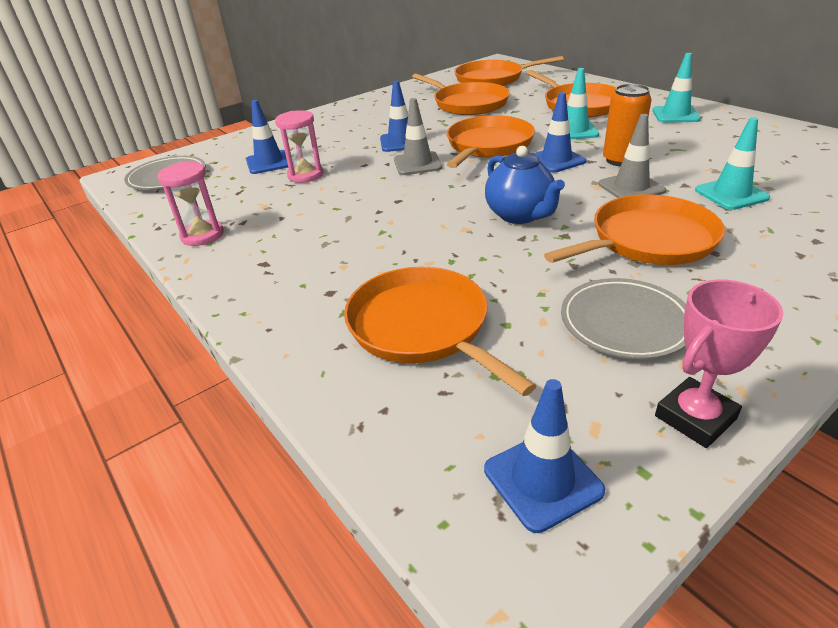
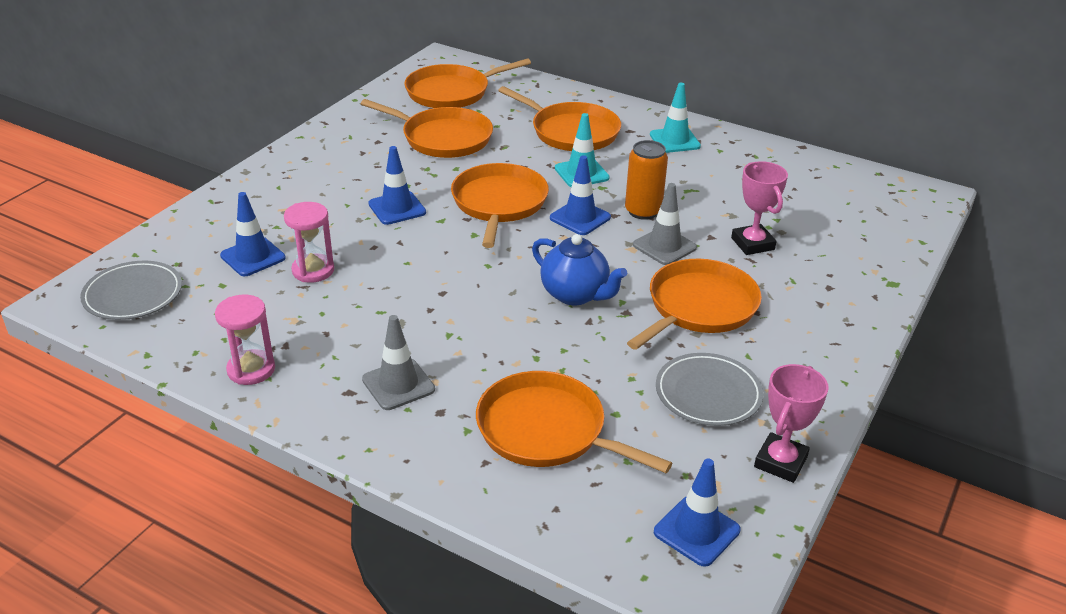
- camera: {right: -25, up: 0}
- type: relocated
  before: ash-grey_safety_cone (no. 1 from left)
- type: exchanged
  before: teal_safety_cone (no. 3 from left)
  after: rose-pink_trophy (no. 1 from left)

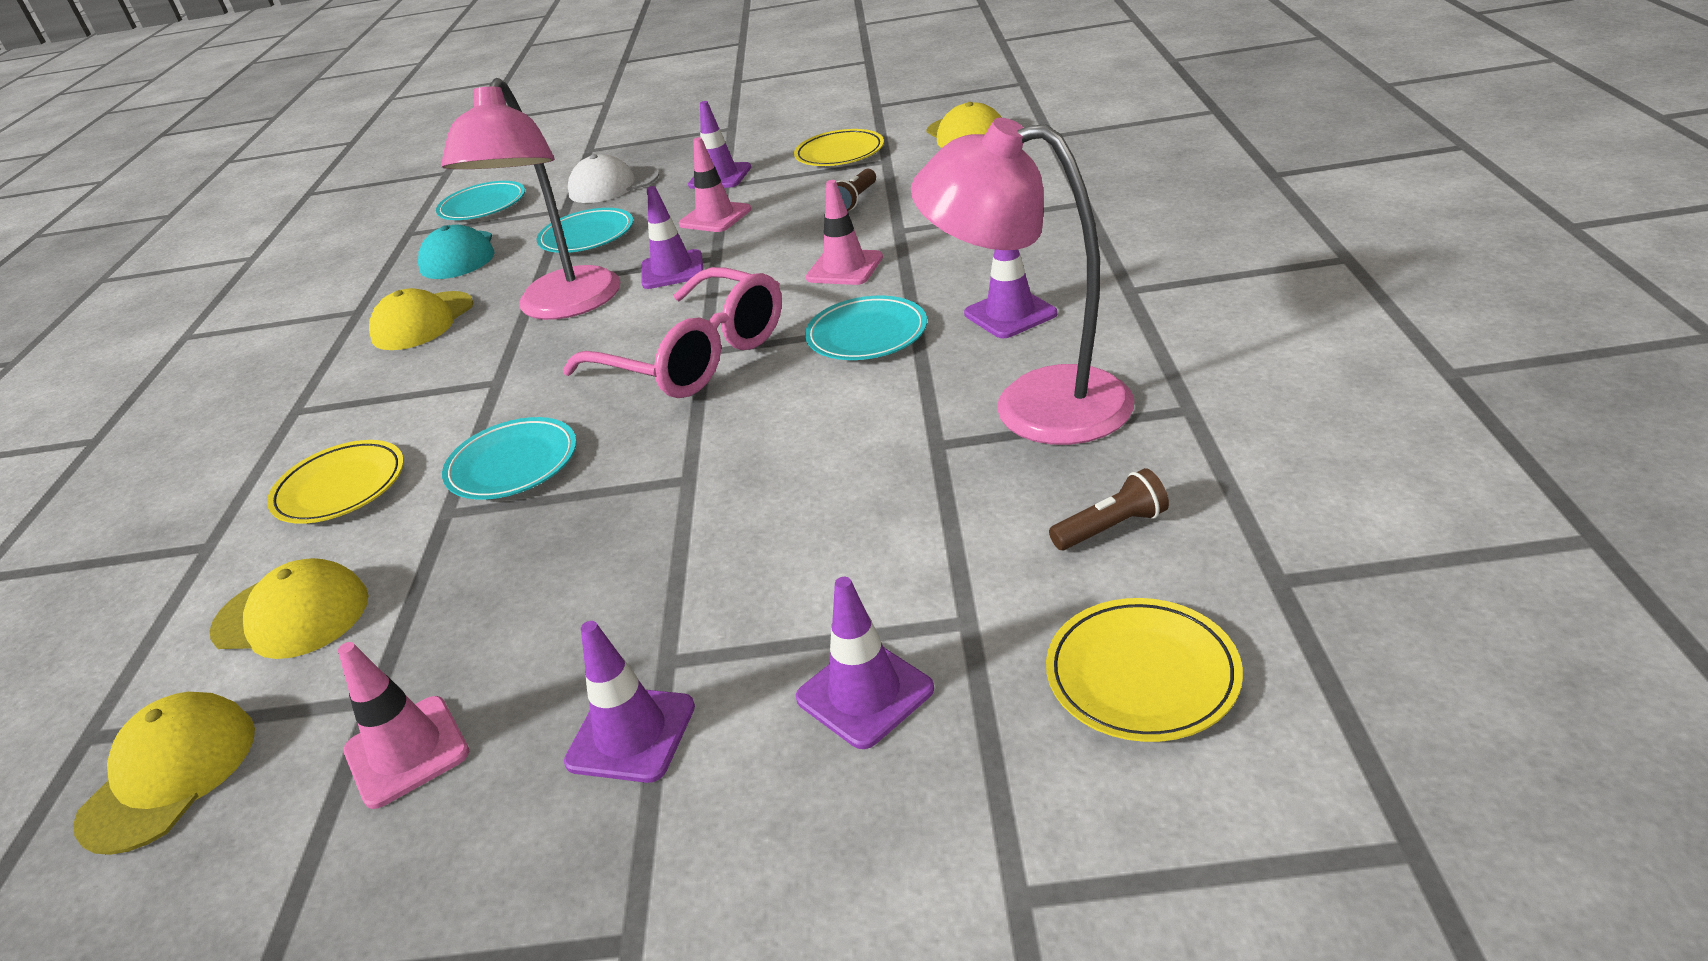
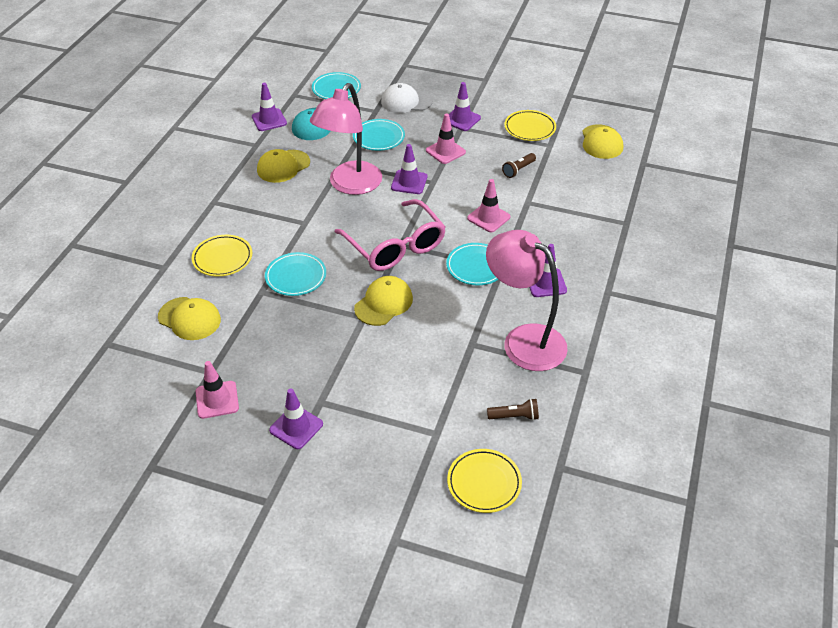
- camera: {right: 15, up: 10}
- type: relocated
  before: royal_purple_safety_cone (no. 4 from left in the first image)
  after: royal_purple_safety_cone (no. 1 from left)
- type: relocated
  before: bright_yellow_baseball_cap (no. 1 from left in the first image)
  after: bright_yellow_baseball_cap (no. 3 from left)

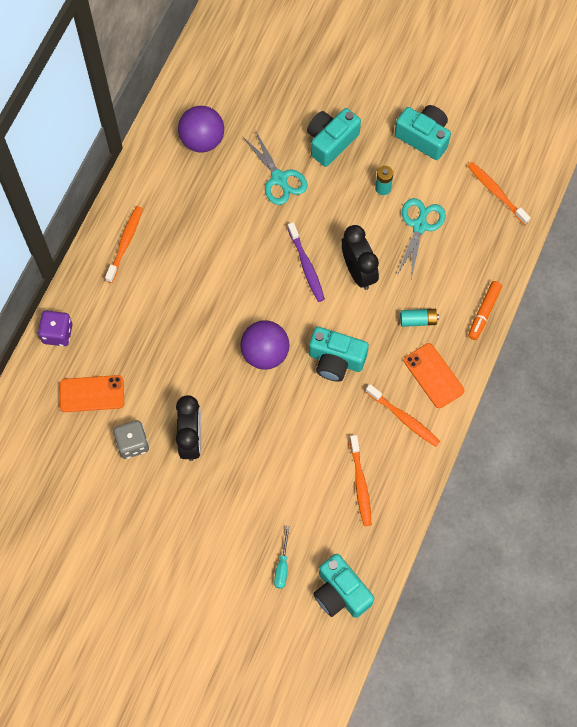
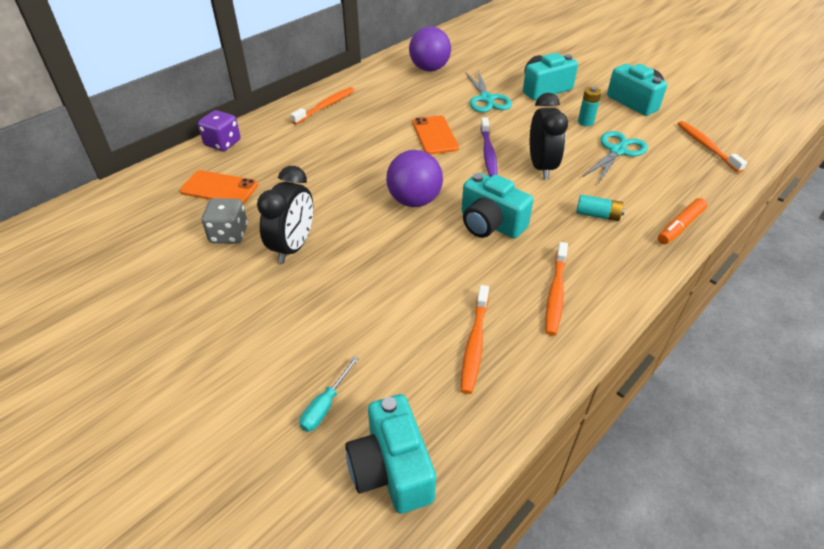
- camera: {right: 20, up: -25}
- type: relocated
  before: bright_orange_mobile_phone (no. 2 from left)
- type: spun
  before: bright_orange_dental_brush (no. 3 from left)
  turn: 45

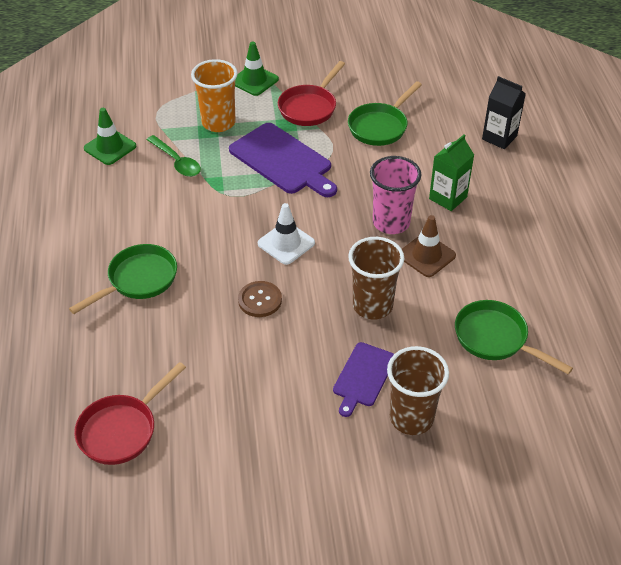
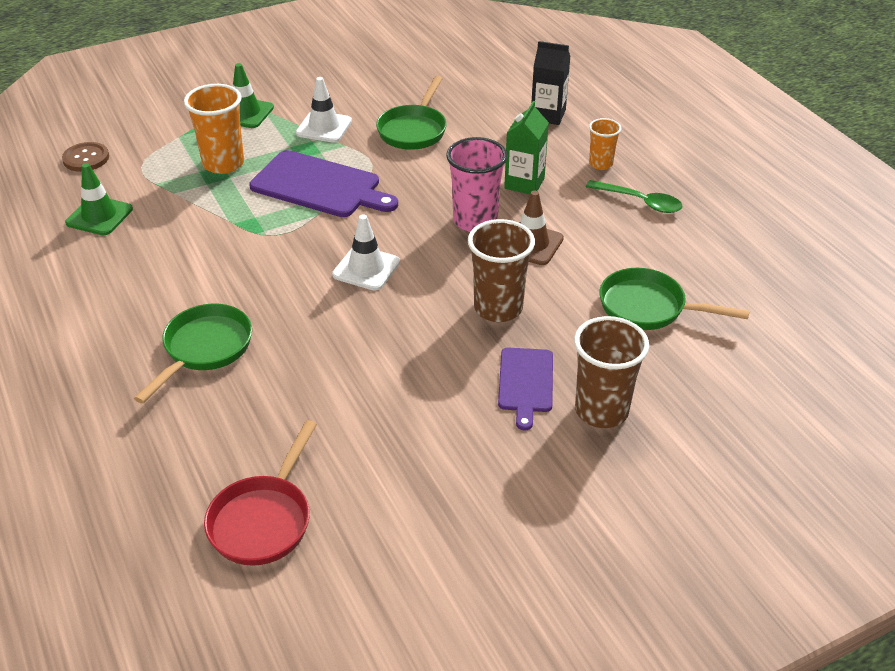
- camera: {right: -20, up: -5}
- type: exchanged
  before: red_pan (no. 2 from left)
  after: white_safety_cone (no. 1 from left)
- type: relocated
  before: leaf-green_tablespoon
- type: relocated
  before: russet_sewing_button
- type: appeared
  after: bright_orange_tumbler (no. 2 from left)

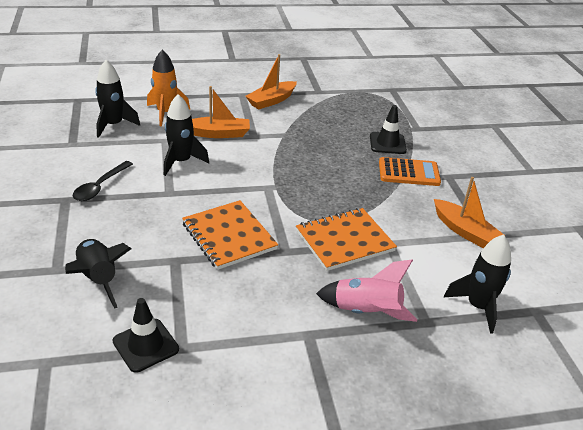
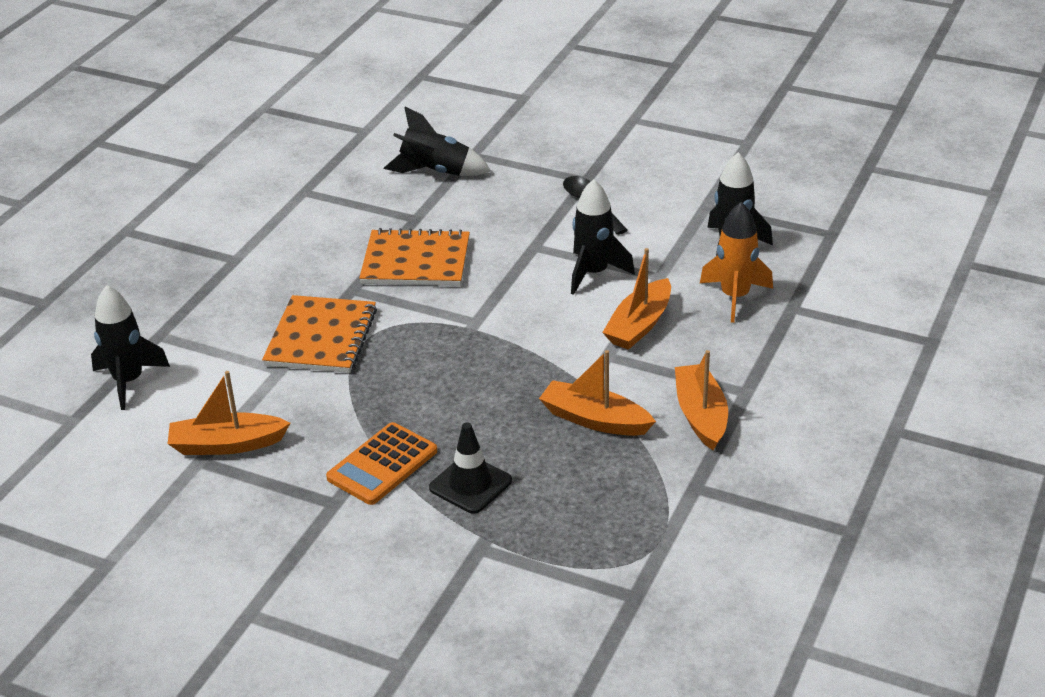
- camera: {right: 130, up: 0}
- type: missing
  before: rose-pink_spaceship
- type: missing
  before: ebony_safety_cone (no. 1 from left)
- type: appeared
  after: bright_orange_toy_boat (no. 2 from left)

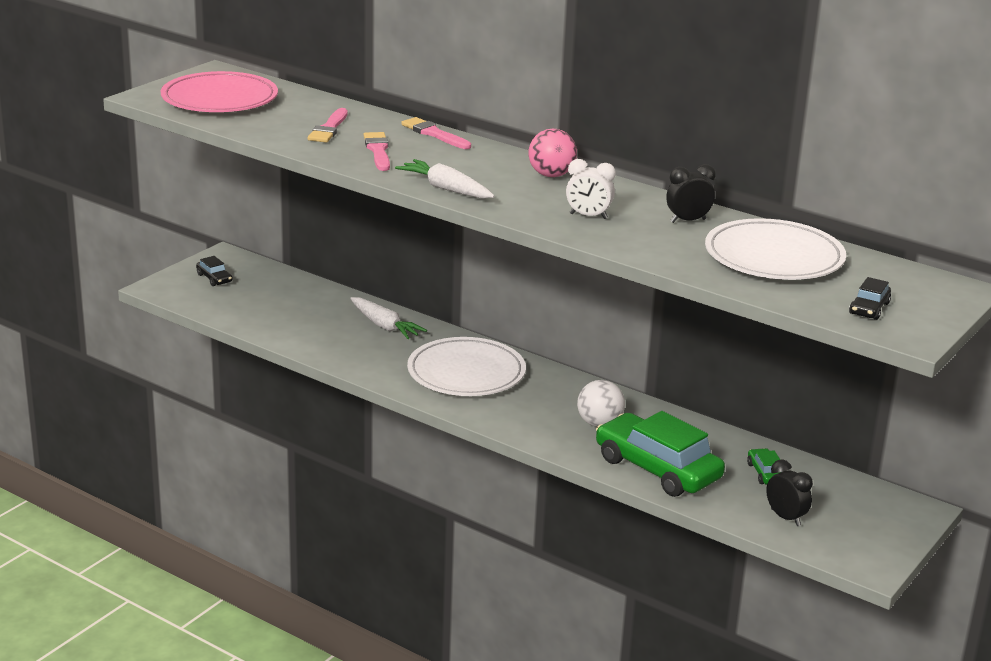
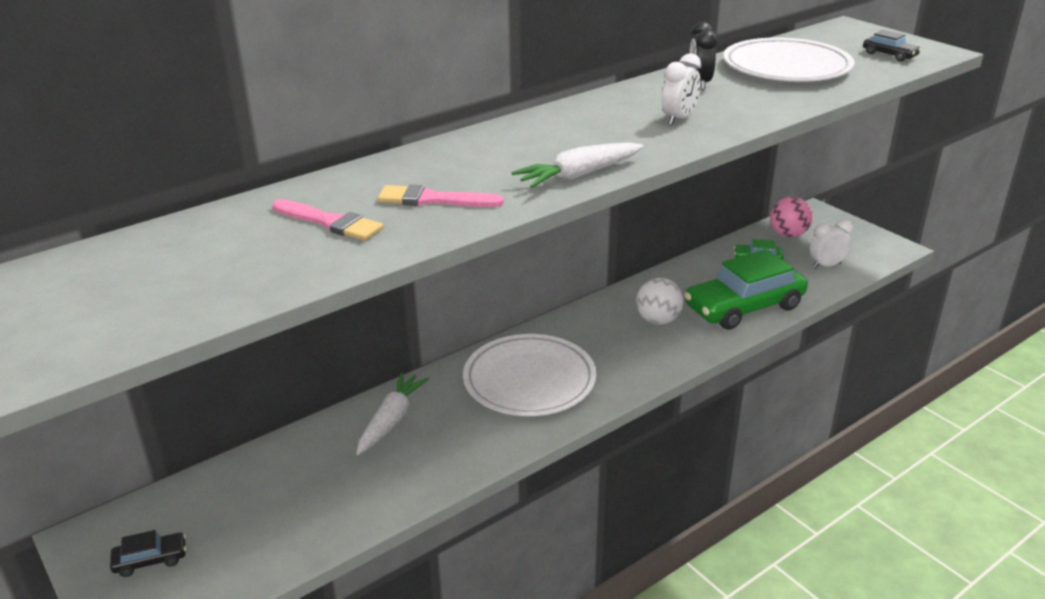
- camera: {right: -70, up: 5}
- type: missing
  before: rose-pink_plate
- type: missing
  before: rose-pink_paintbrush (no. 3 from left)
- type: relocated
  before: rose-pink_sphere
- type: spun
  before: white_carrot (no. 1 from left)
  turn: -45
- type: colour
  before: ebony_bedside_clock (no. 2 from left)
  after: white_bedside_clock (no. 2 from left)

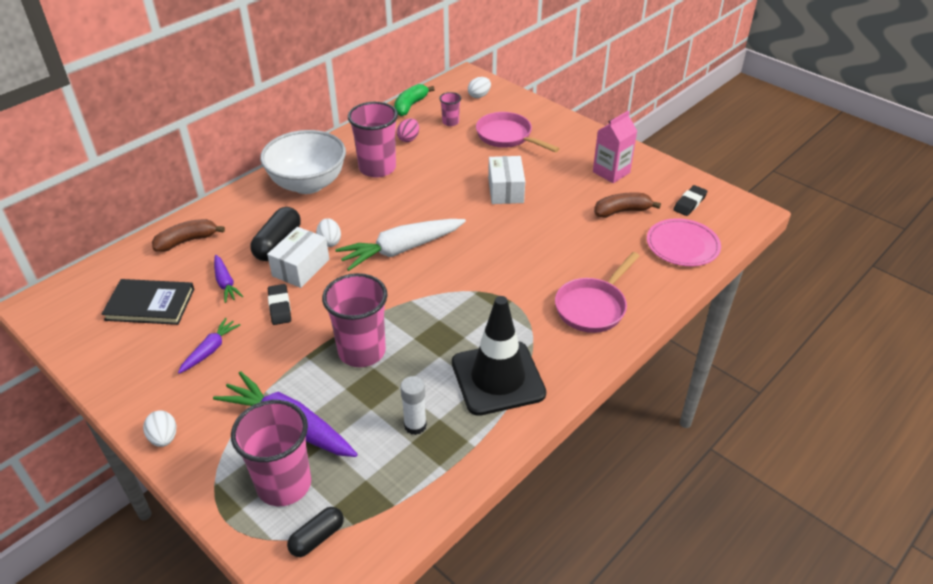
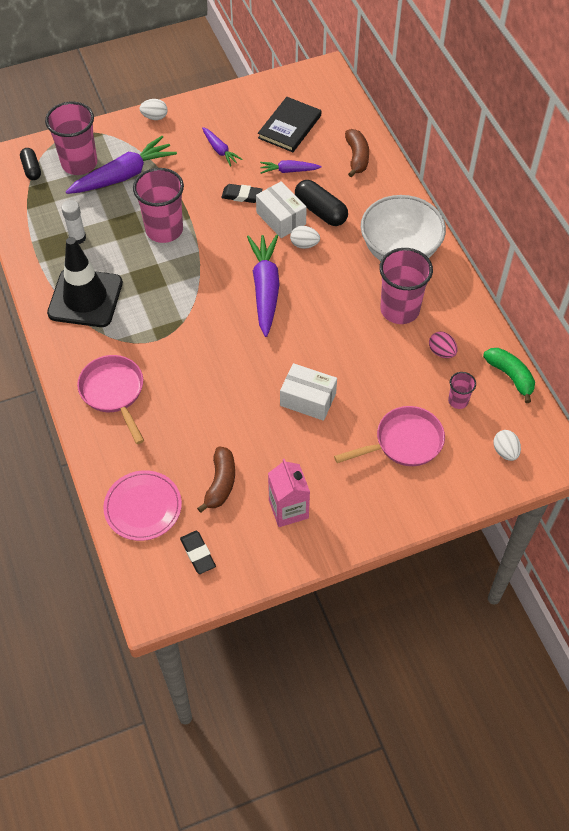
- camera: {right: 115, up: 15}
- type: colour
  before: white_carrot
  after: royal_purple_carrot (no. 3 from left)

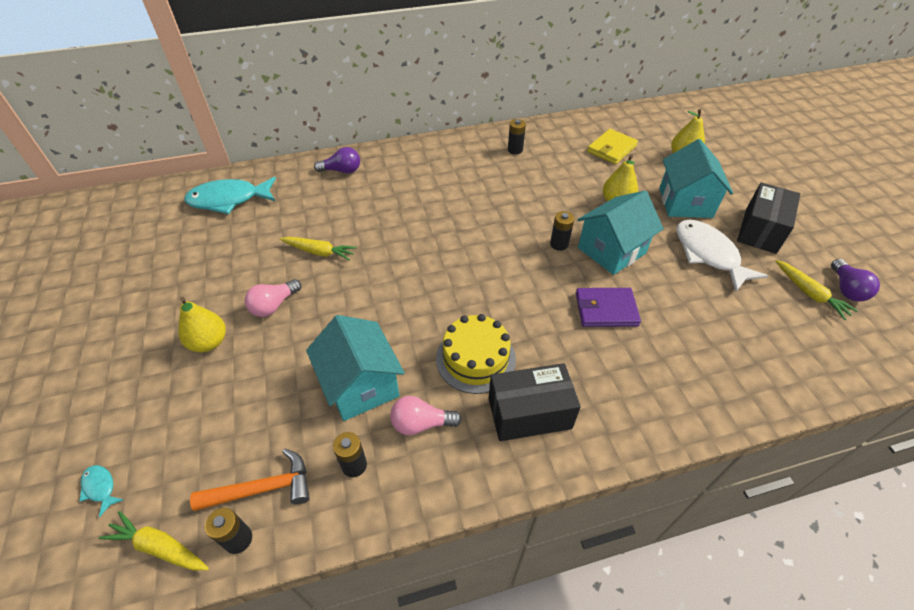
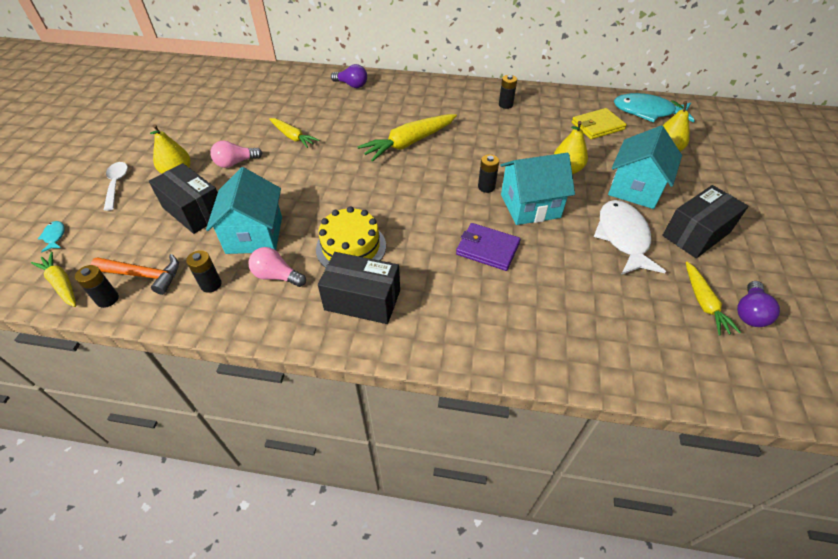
- camera: {right: 25, up: 0}
- type: relocated
  before: teal_toy_fish (no. 2 from left)
- type: appeared
  after: bright_yellow_carrot (no. 3 from left)
- type: appeared
  after: white_tablespoon
- type: appeared
  after: ebony_parcel (no. 1 from left)

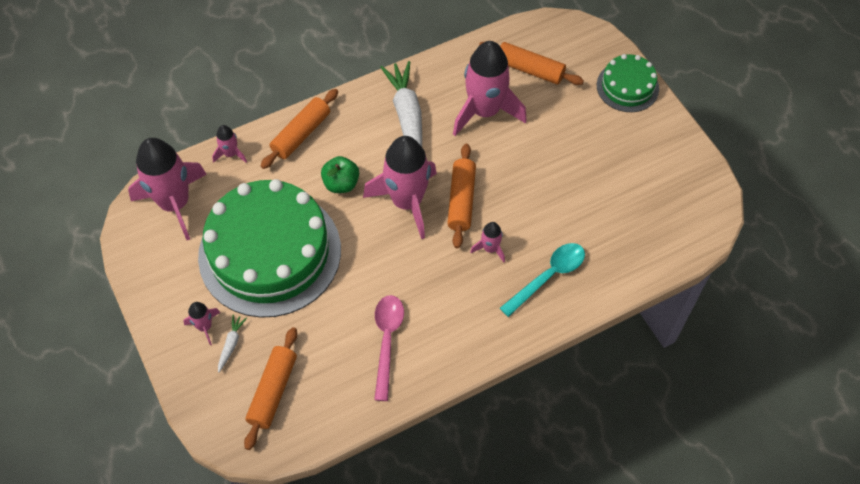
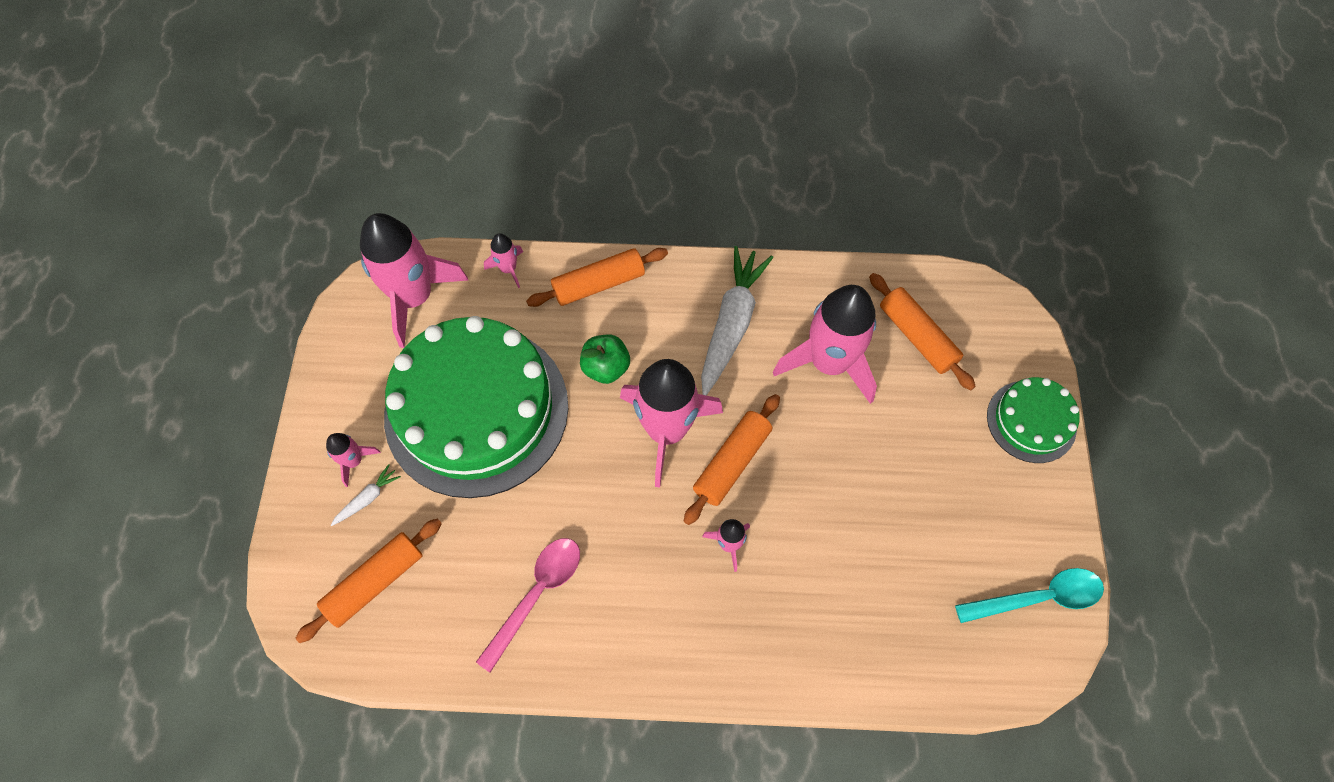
- camera: {right: 30, up: 5}
- type: relocated
  before: teal_tablespoon

